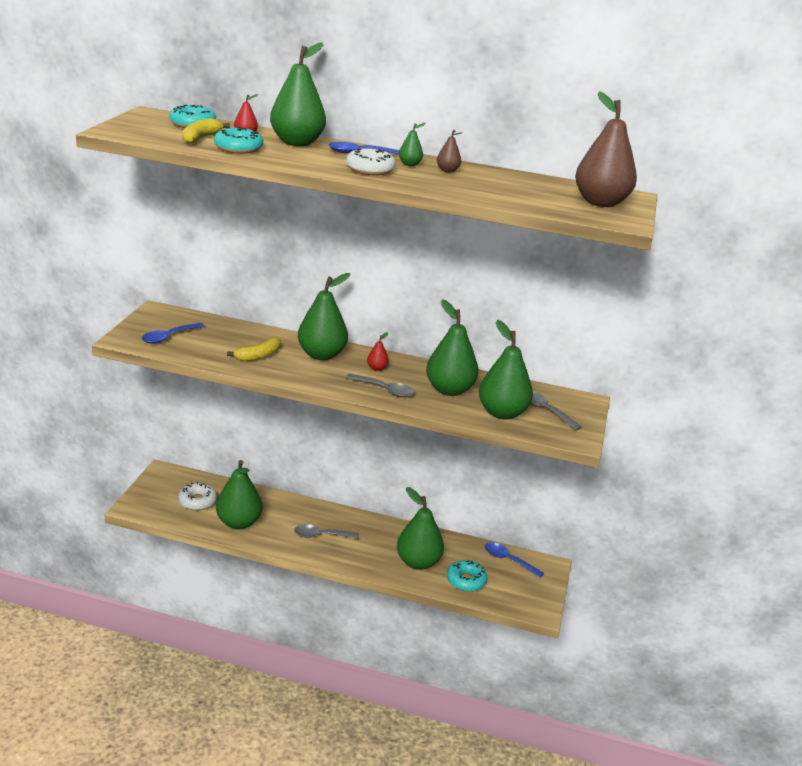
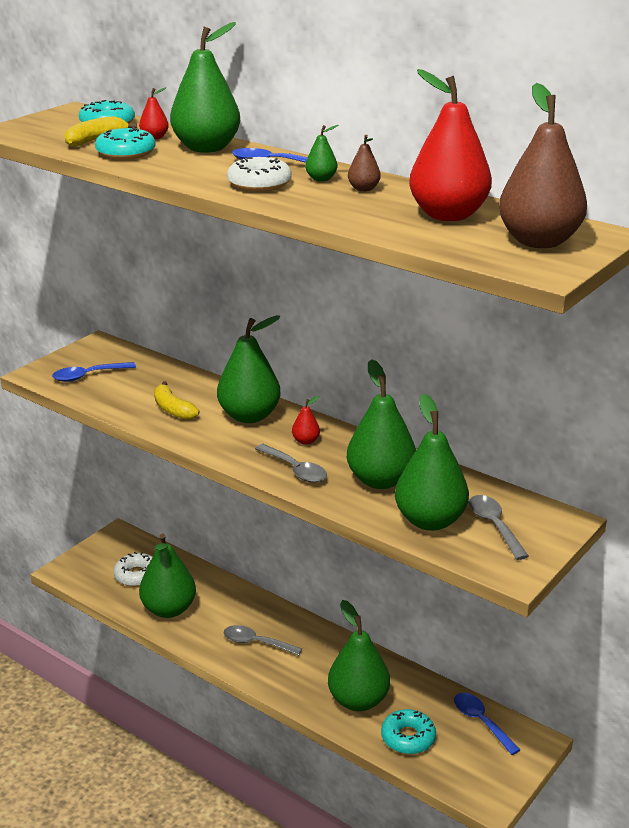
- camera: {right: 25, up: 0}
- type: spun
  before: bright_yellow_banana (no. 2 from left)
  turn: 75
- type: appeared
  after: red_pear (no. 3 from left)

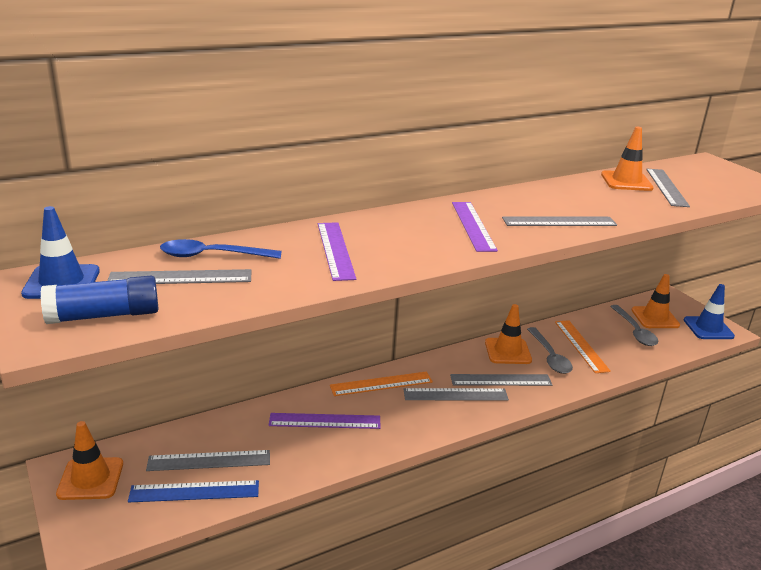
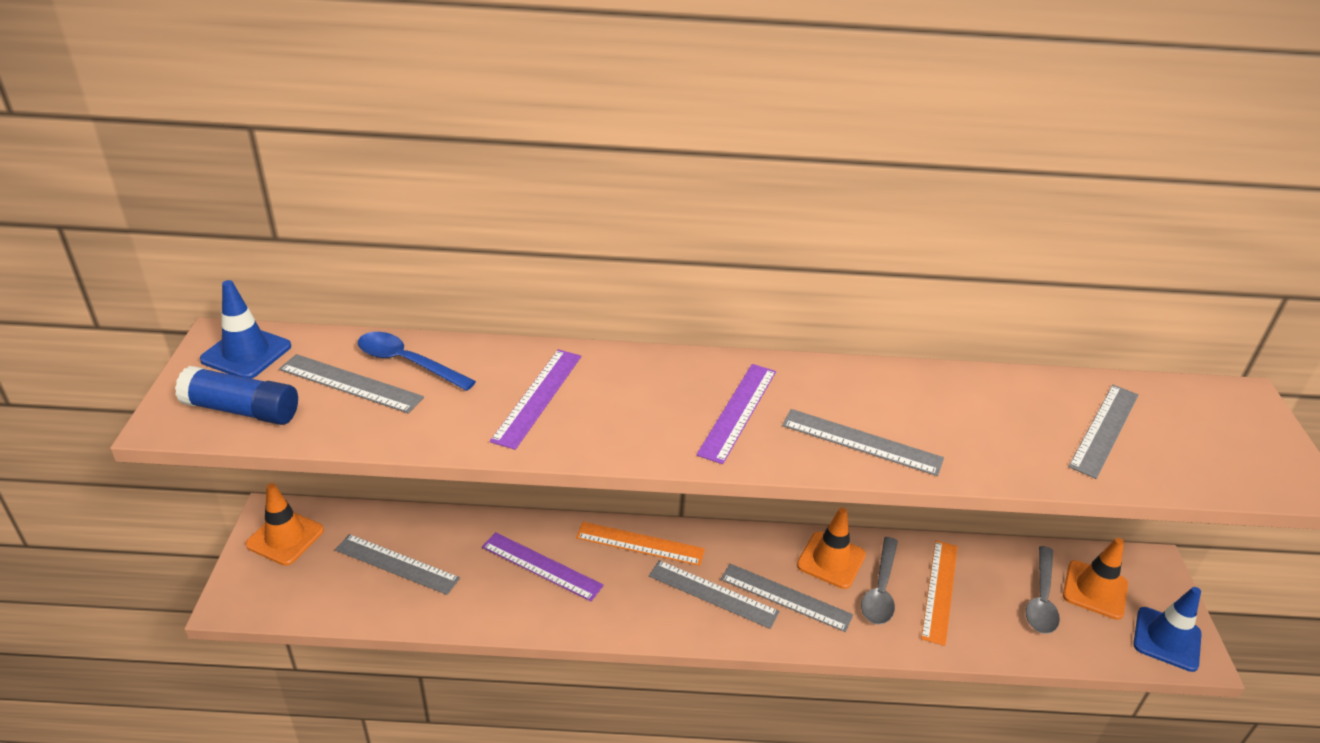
- camera: {right: 30, up: 10}
- type: missing
  before: bright_orange_safety_cone (no. 3 from left)
- type: missing
  before: cobalt_ruler

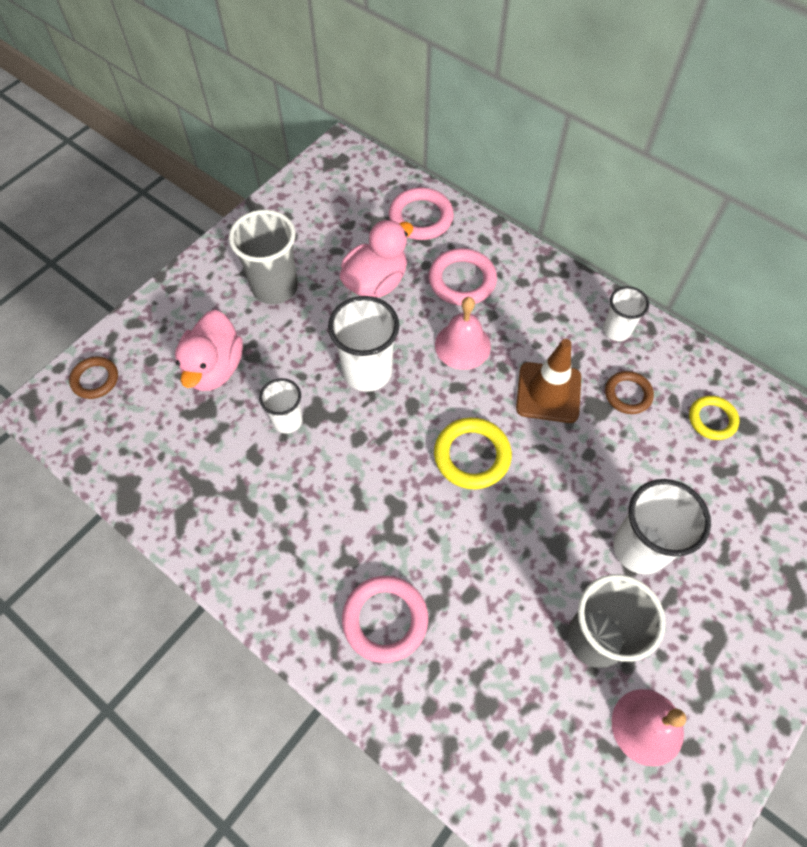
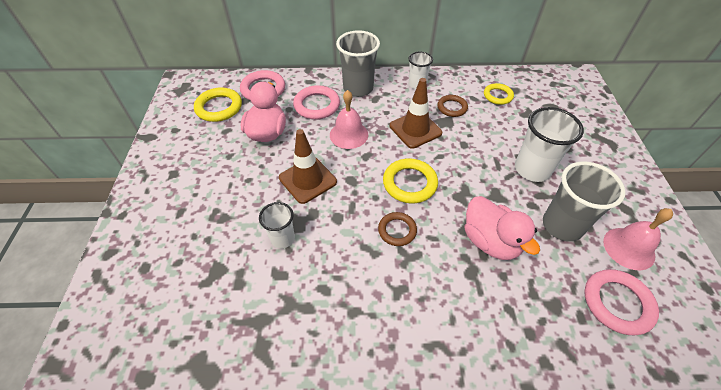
- camera: {right: -40, up: -10}
- type: relocated
  before: ash-grey_tumbler (no. 1 from left)
- type: exchanged
  before: white_tumbler (no. 2 from left)
  after: russet_safety_cone (no. 1 from left)
- type: relocated
  before: rose-pink_rubber_duck (no. 1 from left in the first image)
  after: rose-pink_rubber_duck (no. 2 from left)
- type: relocated
  before: russet_ring (no. 1 from left)
- type: relocated
  before: rose-pink_ring (no. 1 from left in the first image)
  after: rose-pink_ring (no. 3 from left)
- type: appeared
  after: bright_yellow_ring (no. 1 from left)

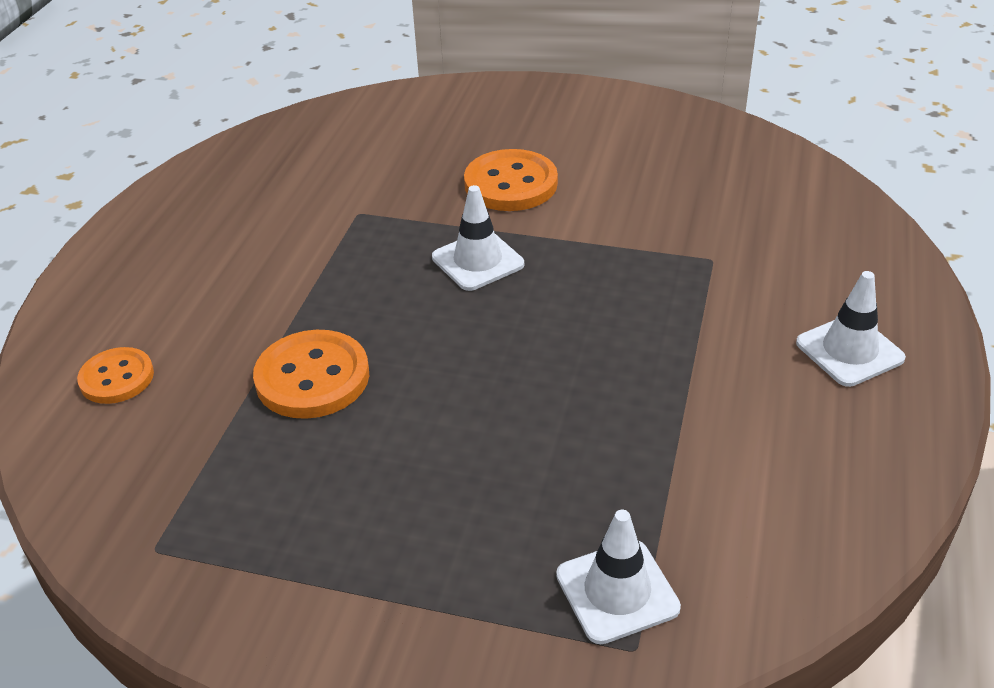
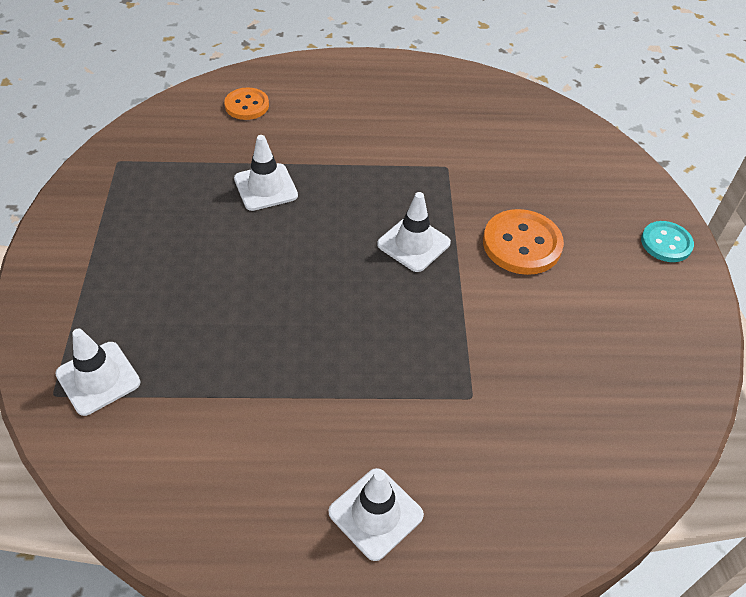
- camera: {right: 70, up: 10}
- type: exchanged
  before: bright_orange_sewing_button (no. 2 from left)
  after: white_safety_cone (no. 2 from left)
- type: appeared
  after: teal_sewing_button

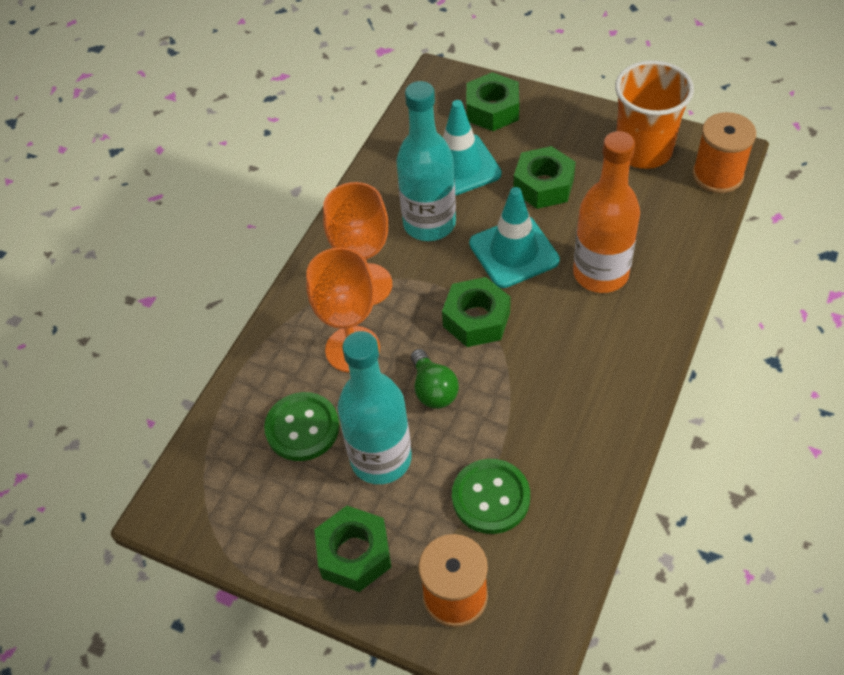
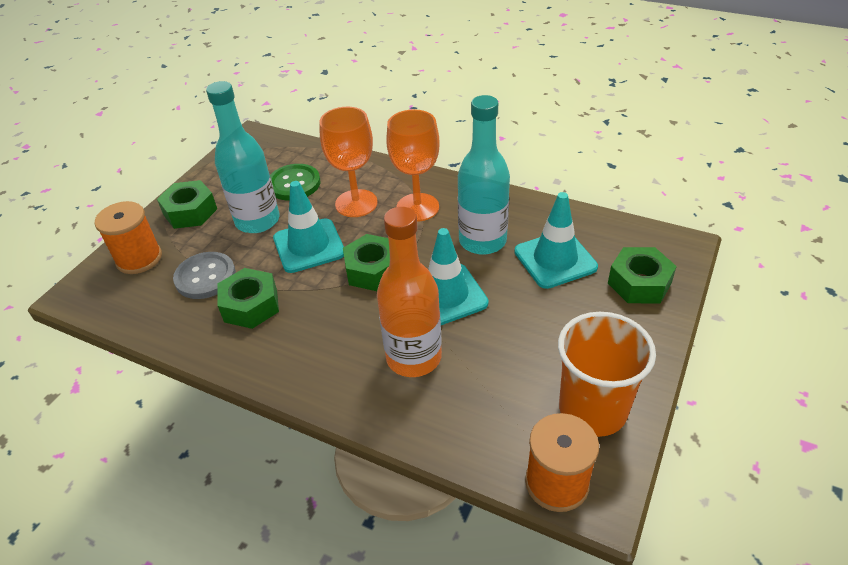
- camera: {right: 90, up: -10}
- type: relocated
  before: leaf-green_nut (no. 4 from left in the first image)
  after: leaf-green_nut (no. 2 from left)
- type: exchanged
  before: leaf-green_bulb
  after: teal_safety_cone (no. 1 from left)
- type: colour
  before: leaf-green_sewing_button (no. 2 from left)
  after: ash-grey_sewing_button

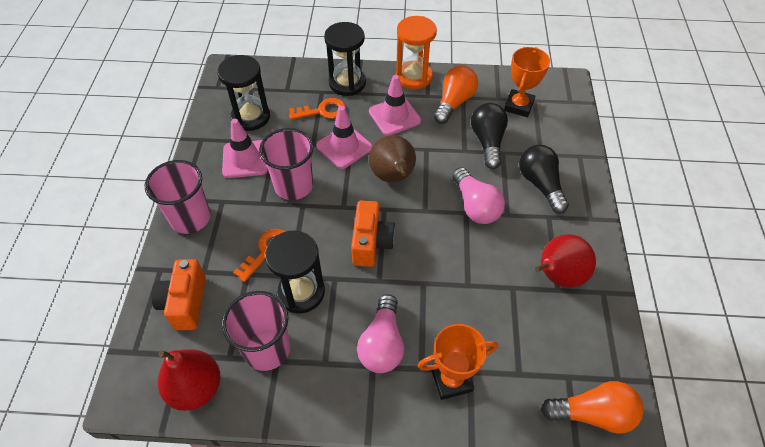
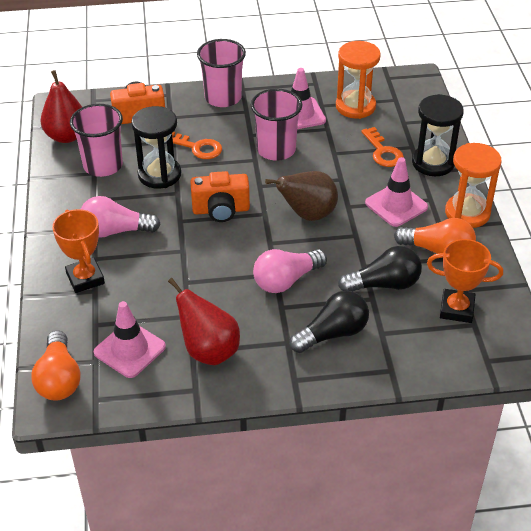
- camera: {right: 80, up: -10}
- type: colour
  before: ebony_sand_timer (no. 1 from left)
  after: bright_orange_sand_timer (no. 1 from left)
- type: relocated
  before: rose-pink_safety_cone (no. 2 from left in the first image)
  after: rose-pink_safety_cone (no. 1 from left)

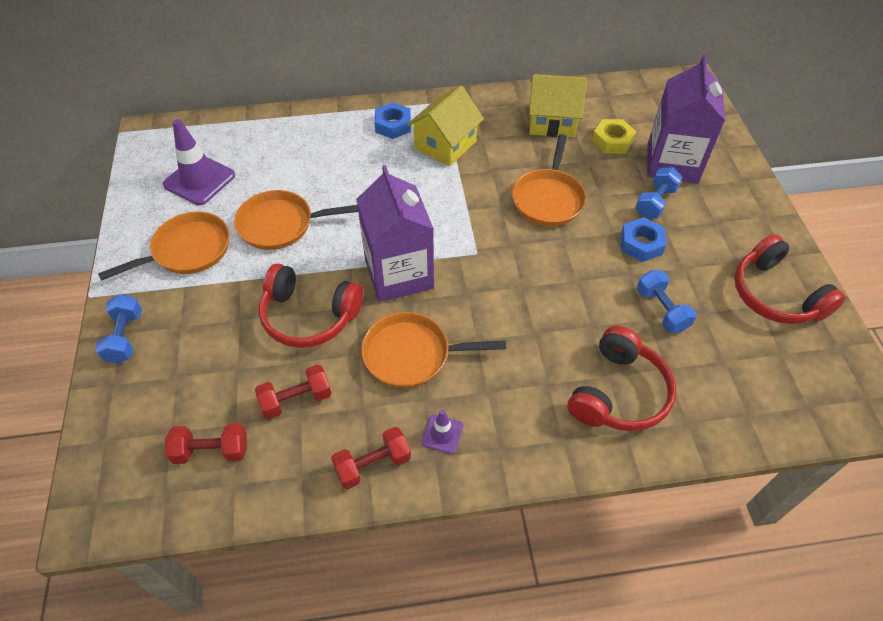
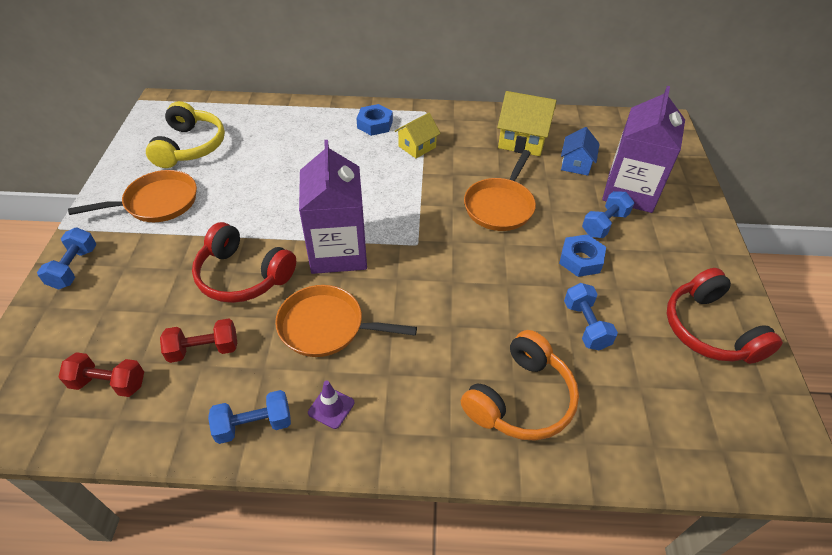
- camera: {right: 10, up: -5}
- type: size
  before: bright_yellow_house (no. 1 from left)
  scale: 0.64
- type: exchanged
  before: royal_purple_safety_cone (no. 1 from left)
  after: bright_yellow_headset
- type: exchanged
  before: bright_yellow_nut
  after: cobalt_house
- type: missing
  before: bright_orange_pan (no. 2 from left)
- type: colour
  before: red_headset (no. 2 from left)
  after: bright_orange_headset
- type: colour
  before: red_hand_weight (no. 3 from left)
  after: cobalt_hand_weight (no. 2 from left)

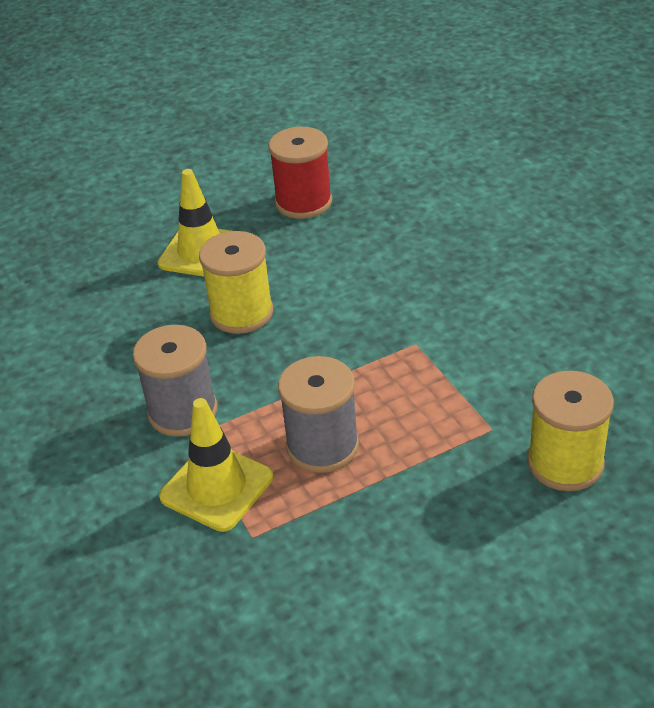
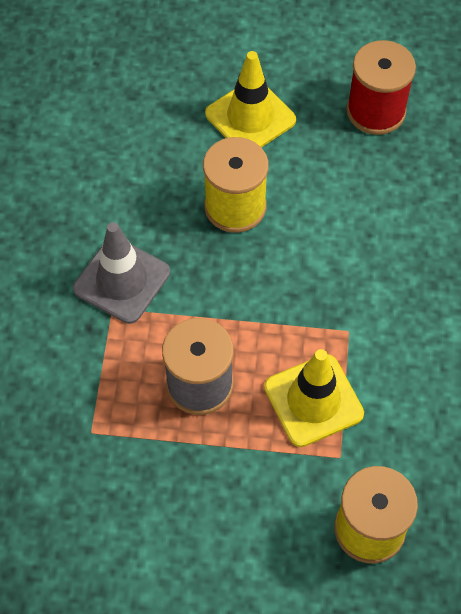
- camera: {right: 30, up: 20}
- type: exchanged
  before: ash-grey_bobbin (no. 1 from left)
  after: ash-grey_safety_cone
- type: relocated
  before: bright_yellow_safety_cone (no. 2 from left)

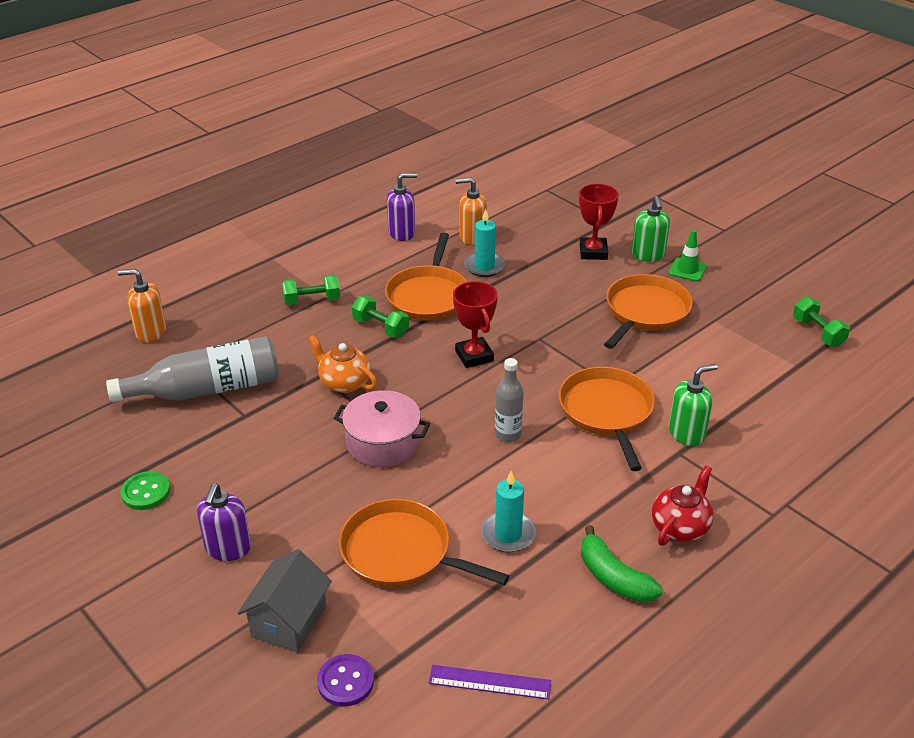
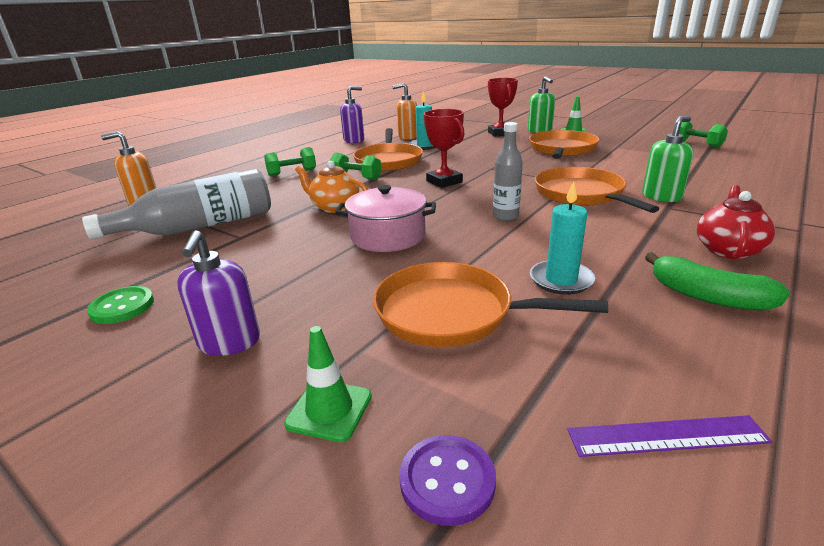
- camera: {right: -10, up: -10}
- type: exchanged
  before: ash-grey_house
  after: leaf-green_safety_cone (no. 1 from left)

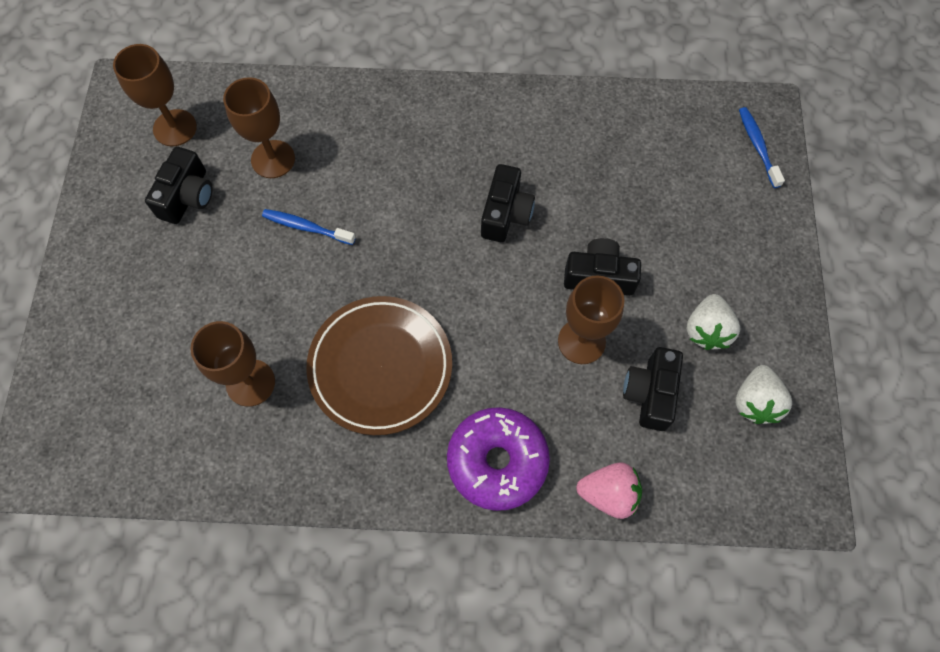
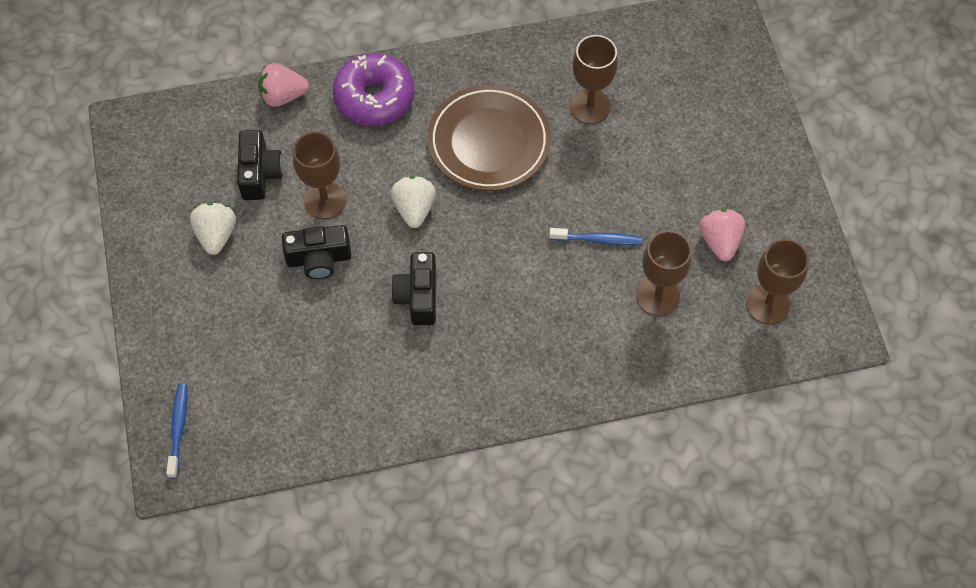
- camera: {right: 165, up: -5}
- type: spun
  before: cobalt_dental_brush (no. 2 from left in the first image)
  turn: -150
- type: exchanged
  before: ebony_photo_camera (no. 1 from left)
  after: rose-pink_berry (no. 2 from left)
- type: relocated
  before: white_berry (no. 2 from left)

